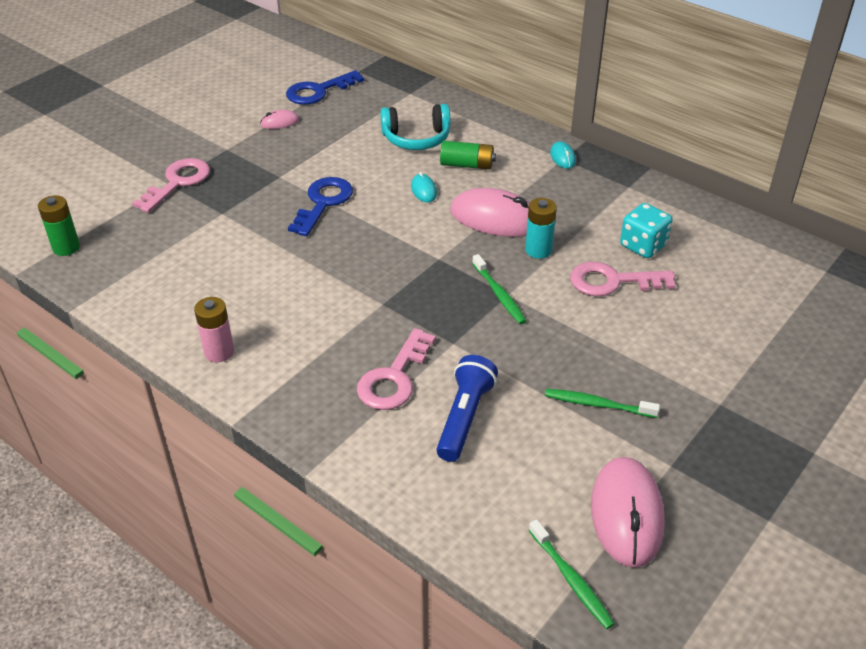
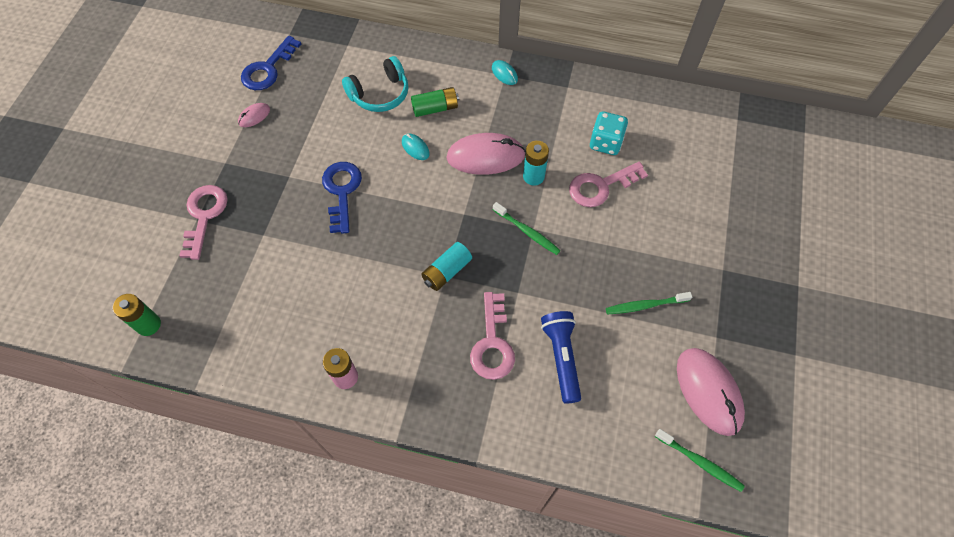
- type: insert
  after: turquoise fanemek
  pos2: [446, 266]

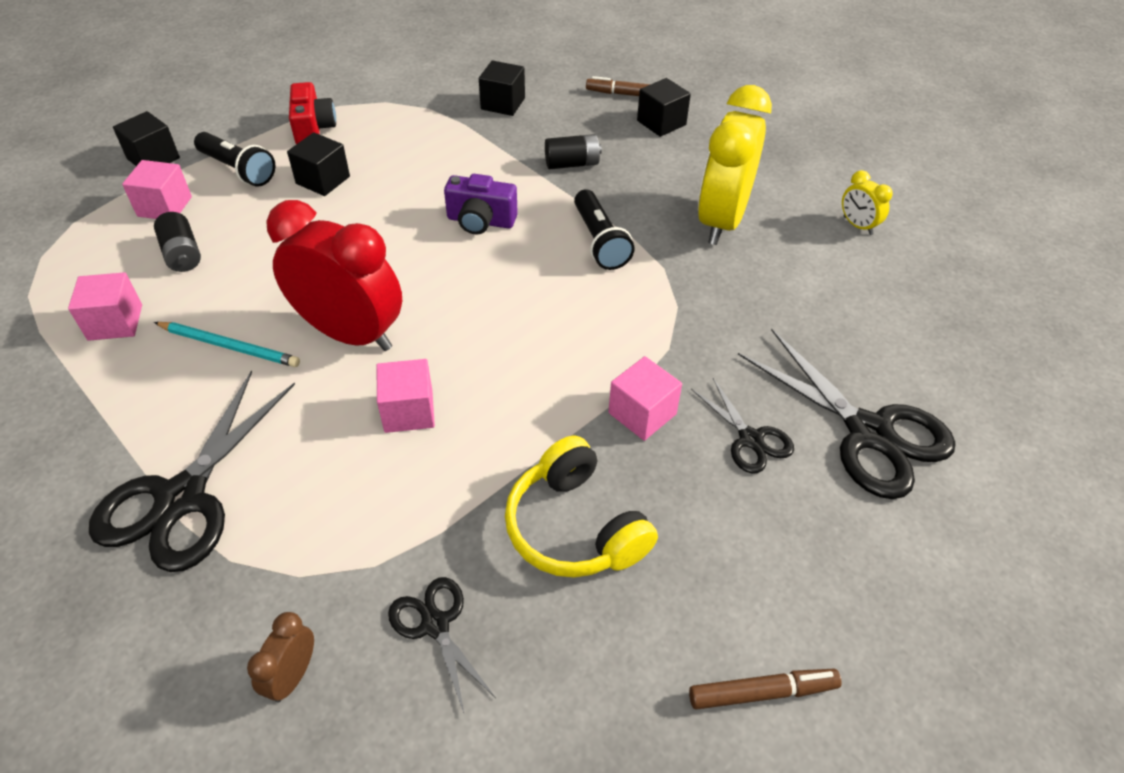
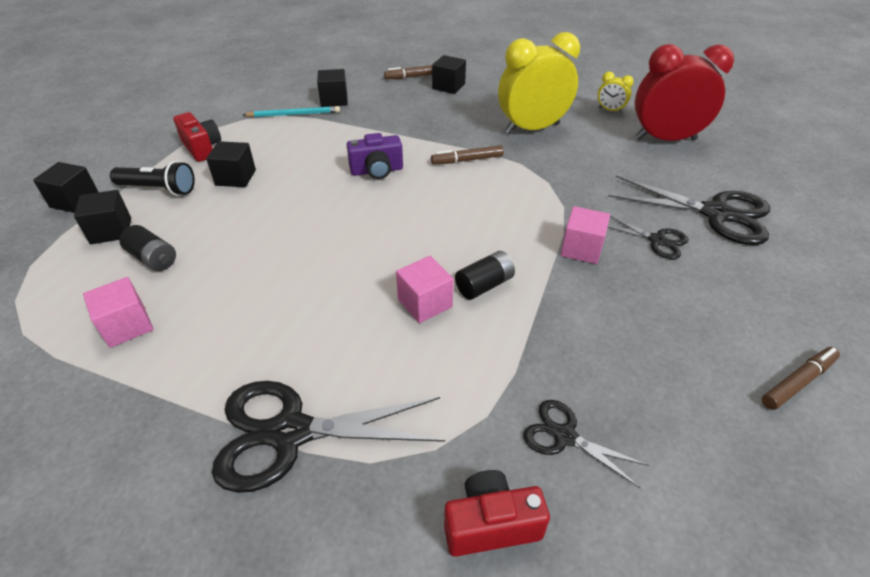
- type: recolor
  before: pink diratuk
  after: black diratuk
  pos1: [157, 189]
  pos2: [102, 217]
- type: rotate
  before: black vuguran
  pos1: [192, 471]
  pos2: [328, 437]
  turn: 90
- type: move
  before: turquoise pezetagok
  pos1: [227, 344]
  pos2: [291, 111]
- type: replace
  before: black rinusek
  after: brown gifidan
  pos1: [604, 229]
  pos2: [467, 155]
- type: replace
  before: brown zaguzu
  after: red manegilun
  pos1: [280, 657]
  pos2: [497, 513]
- type: move
  before: black fanemek
  pos1: [573, 151]
  pos2: [485, 275]
- type: rotate
  before: yellow zaguzu
  pos1: [735, 165]
  pos2: [539, 83]
  turn: 75
- type: move
  before: red zaguzu
  pos1: [334, 275]
  pos2: [684, 92]
- type: delete
  before: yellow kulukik
  pos1: [581, 507]

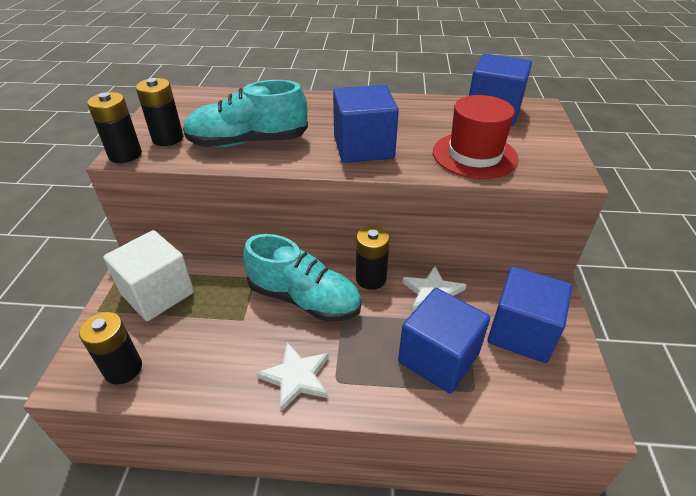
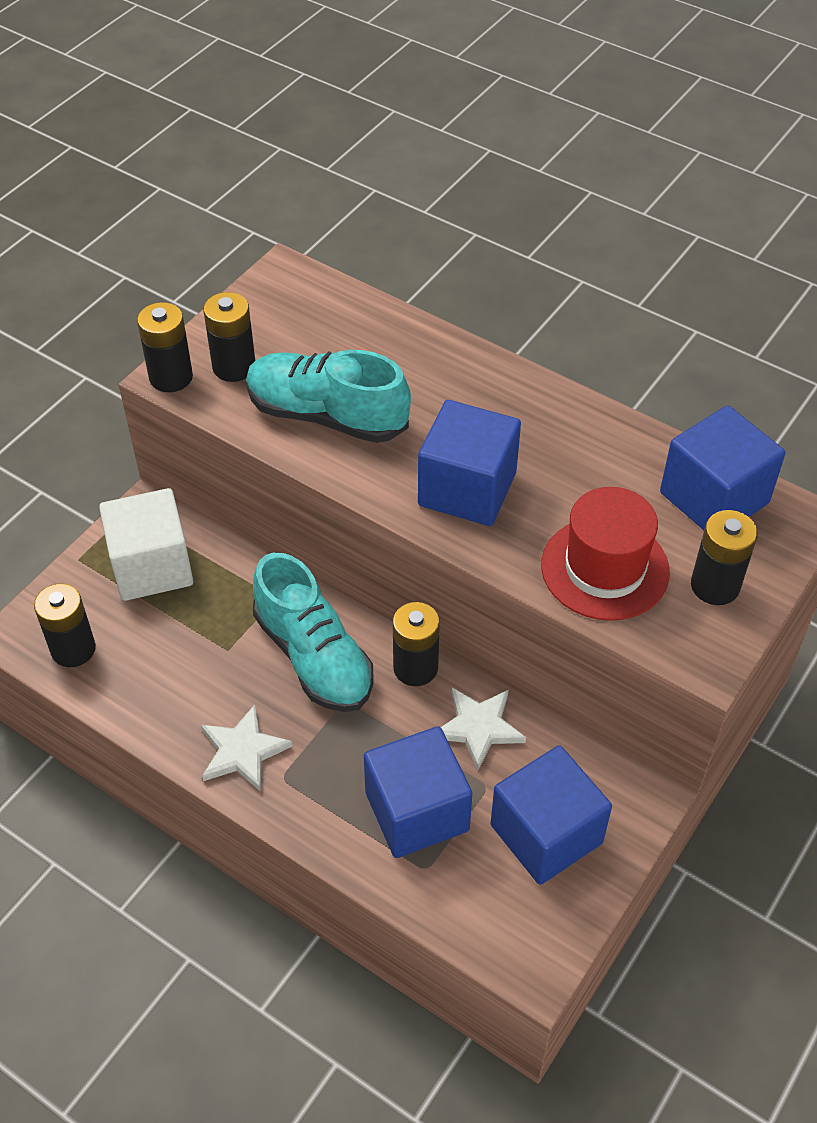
- type: insert
  after: black fanemek
  pos2: [724, 557]

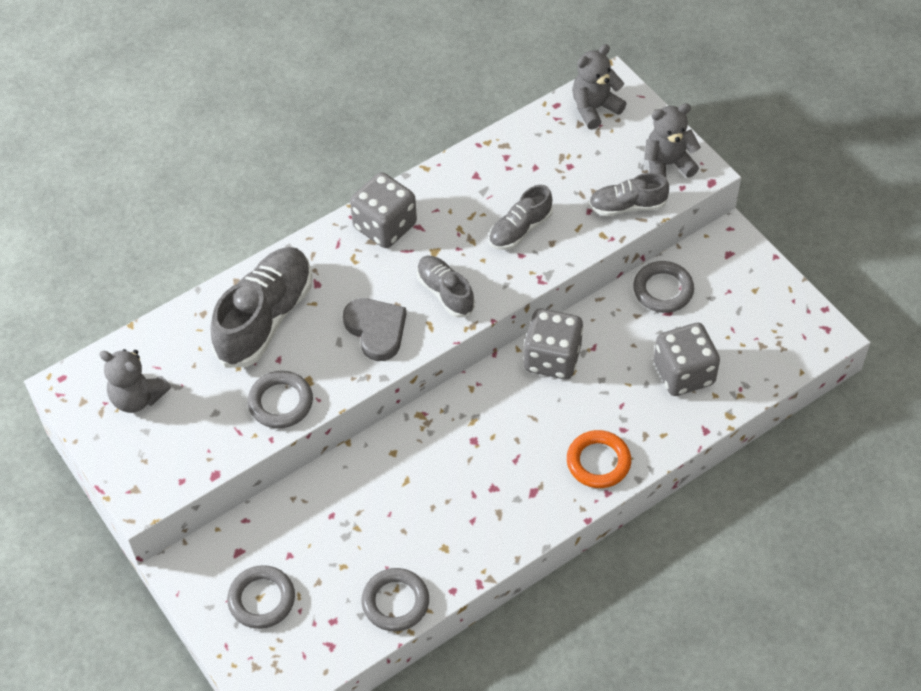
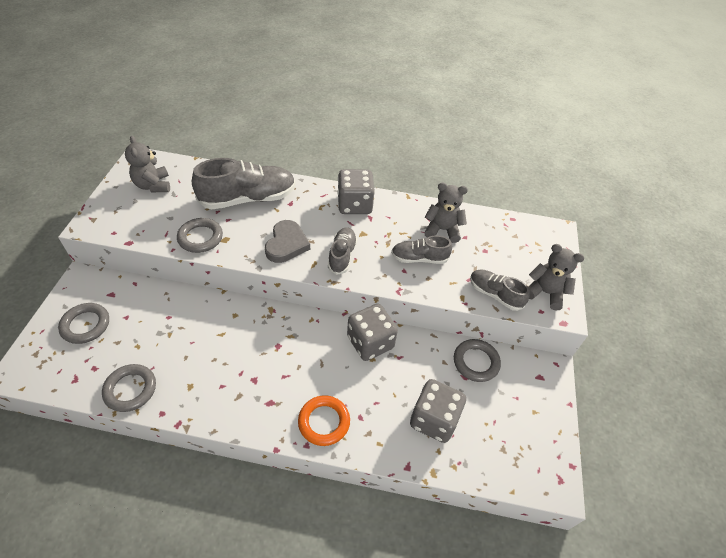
- type: move
  before: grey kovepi
  pos1: [599, 86]
  pos2: [446, 213]

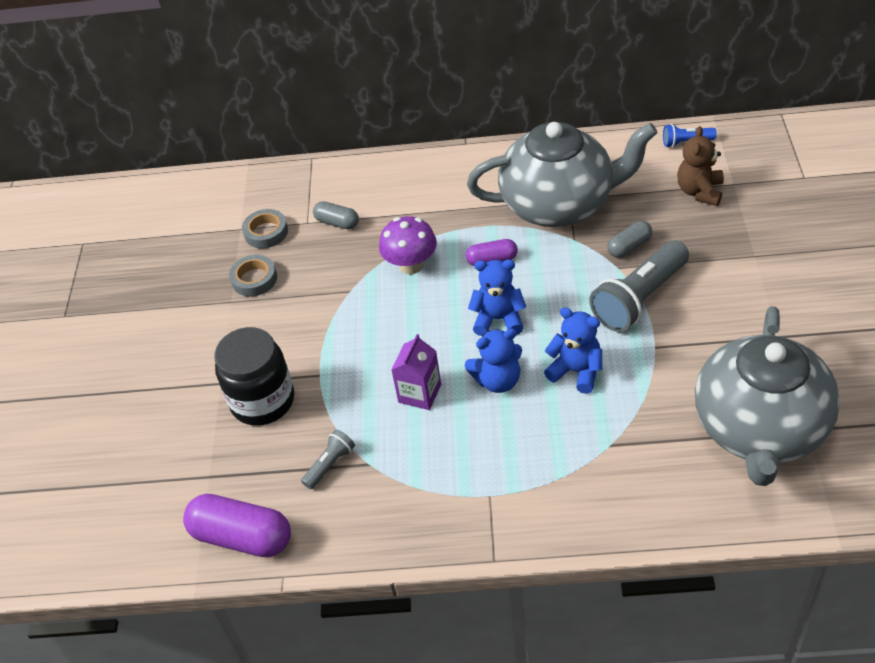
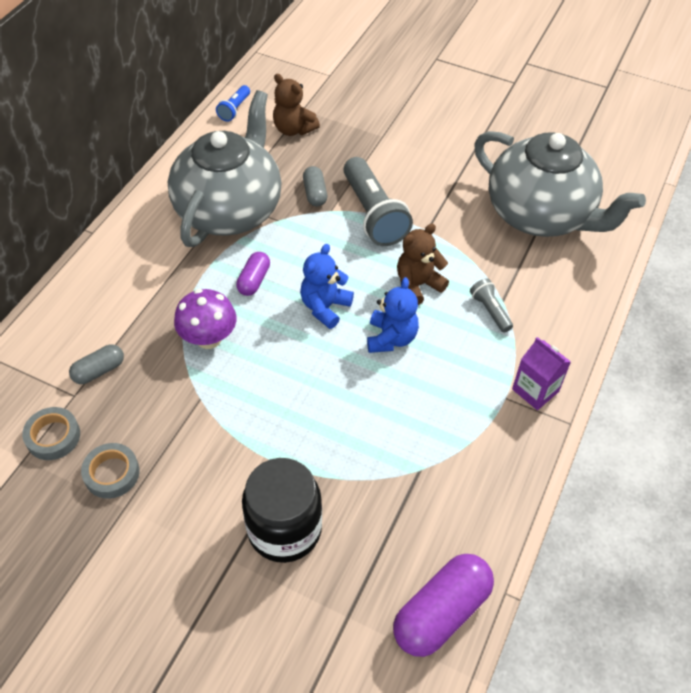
- type: recolor
  before: blue kovepi
  after: brown kovepi
  pos1: [573, 350]
  pos2: [423, 264]
- type: move
  before: grey rinusek
  pos1: [328, 459]
  pos2: [491, 305]
- type: move
  before: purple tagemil
  pos1: [416, 372]
  pos2: [541, 373]

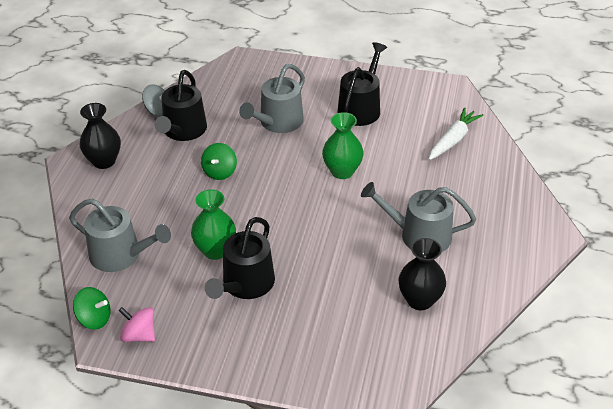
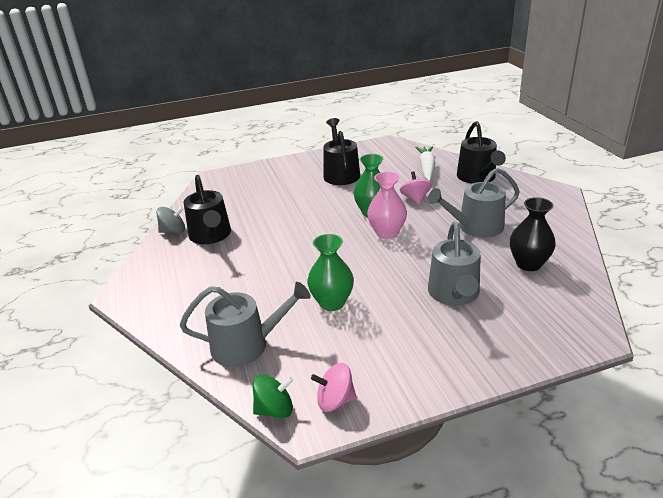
- type: insert
  after: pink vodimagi
  pos2: [387, 205]
- type: insert
  after: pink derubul
  pos2: [416, 188]
- type: move
  before: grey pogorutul
  pos1: [272, 98]
  pos2: [454, 263]
- type: move
  before: black pogorutul
  pos1: [240, 258]
  pos2: [481, 152]
- type: delete
  before: black vodimagi
  pos1: [100, 136]
- type: delete
  before: green derubul
  pos1: [219, 161]

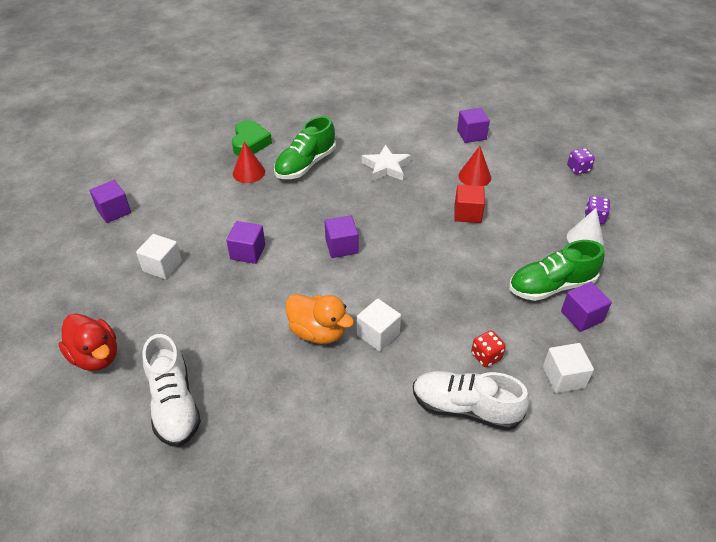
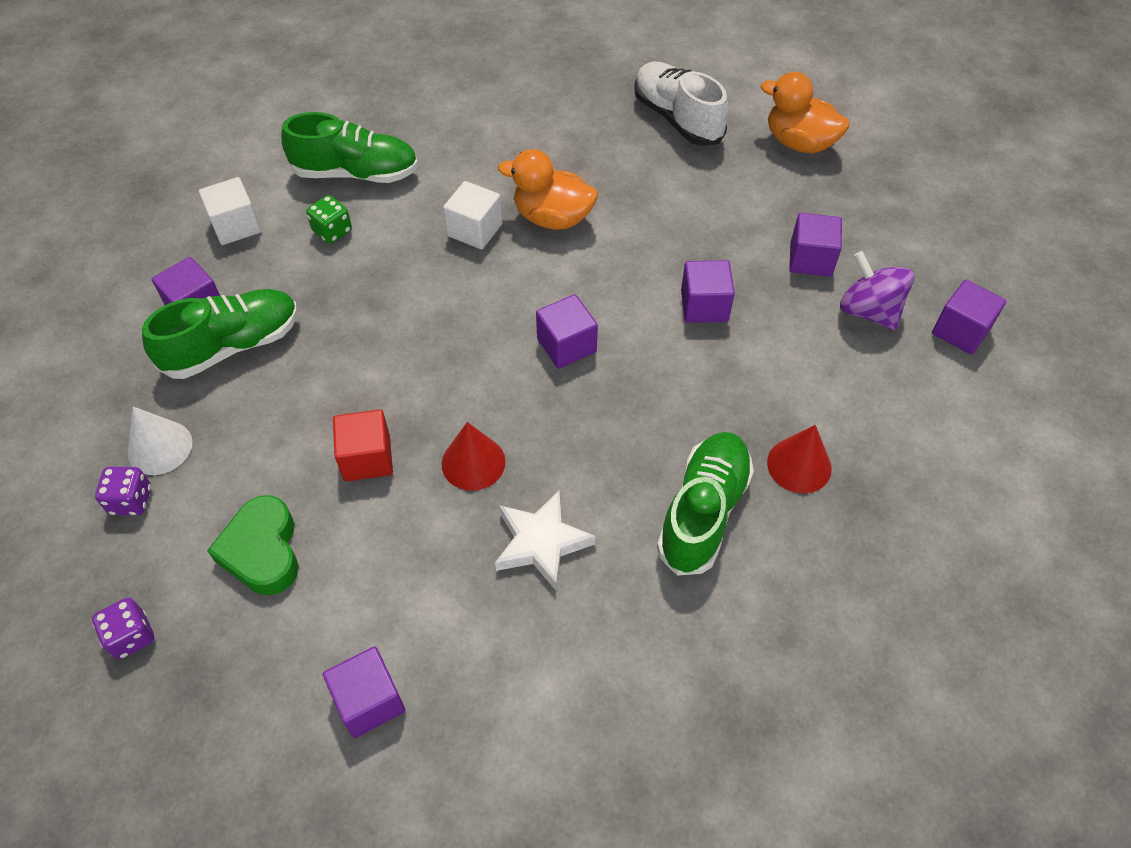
- type: move
  before: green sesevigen
  pos1: [252, 138]
  pos2: [253, 545]
- type: recolor
  before: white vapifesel
  after: green vapifesel
  pos1: [471, 401]
  pos2: [349, 147]
- type: recolor
  before: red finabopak
  after: green finabopak
  pos1: [488, 348]
  pos2: [329, 219]
- type: move
  before: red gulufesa
  pos1: [474, 166]
  pos2: [473, 456]
- type: recolor
  before: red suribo
  after: orange suribo
  pos1: [87, 342]
  pos2: [805, 112]
- type: recolor
  before: white diratuk
  after: purple diratuk
  pos1: [159, 257]
  pos2: [815, 245]
- type: insert
  after: purple derubul
  pos2: [877, 290]

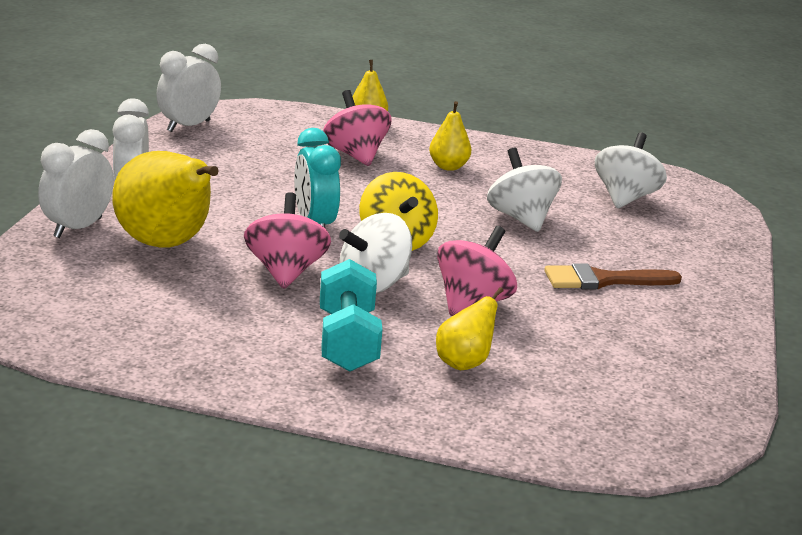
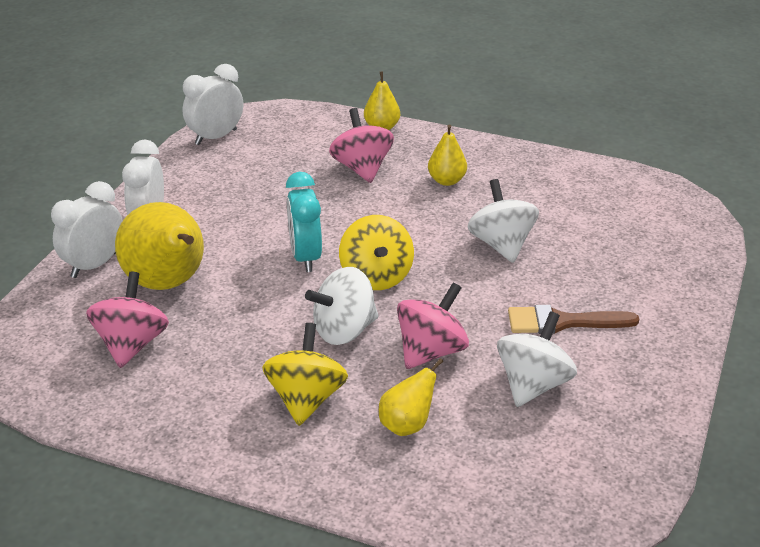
- type: move
  before: pink derubul
  pos1: [287, 240]
  pos2: [127, 320]
- type: replace
  before: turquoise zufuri
  after: yellow derubul
  pos1: [351, 315]
  pos2: [305, 374]
- type: move
  before: white derubul
  pos1: [631, 170]
  pos2: [537, 359]

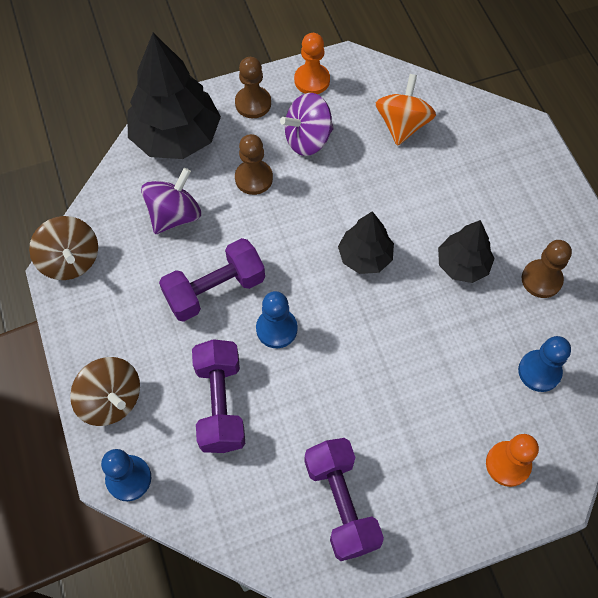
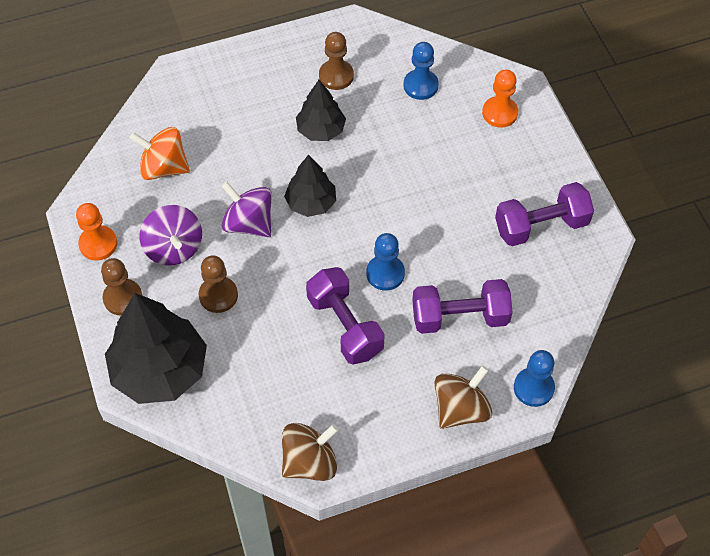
- type: move
  before: purple derubul
  pos1: [171, 201]
  pos2: [246, 209]

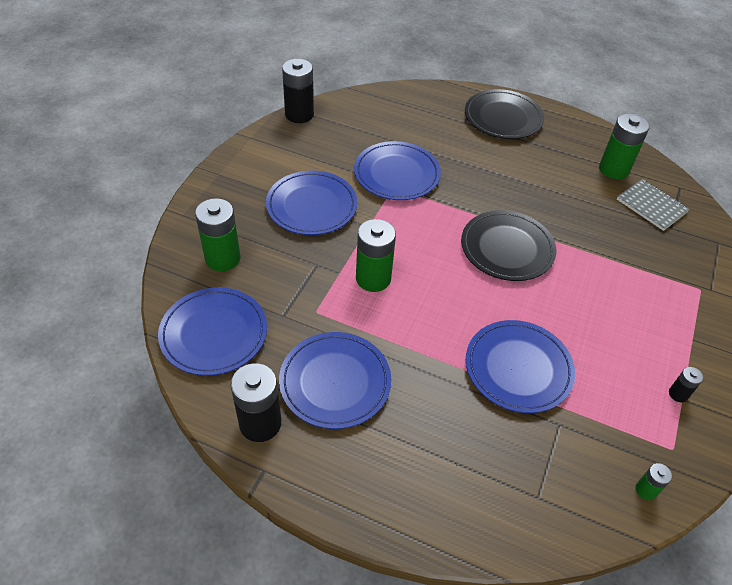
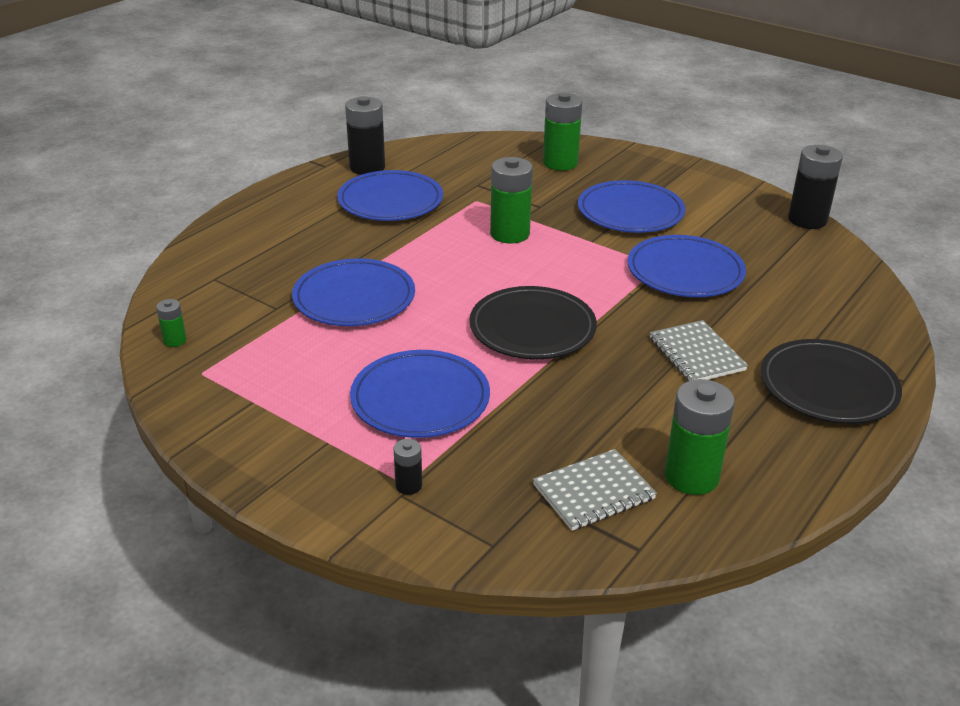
- type: move
  before: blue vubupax
  pos1: [212, 331]
  pos2: [420, 394]
- type: move
  before: black fanemek
  pos1: [686, 384]
  pos2: [407, 467]
- type: insert
  after: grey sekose
  pos2: [699, 350]

